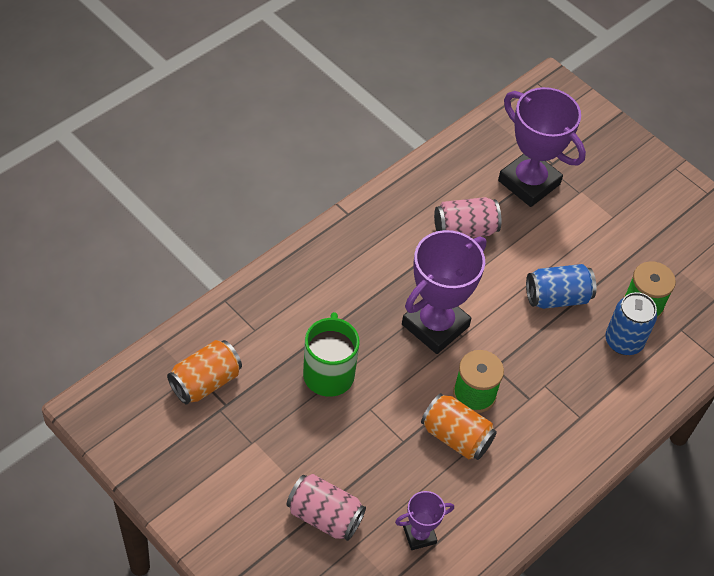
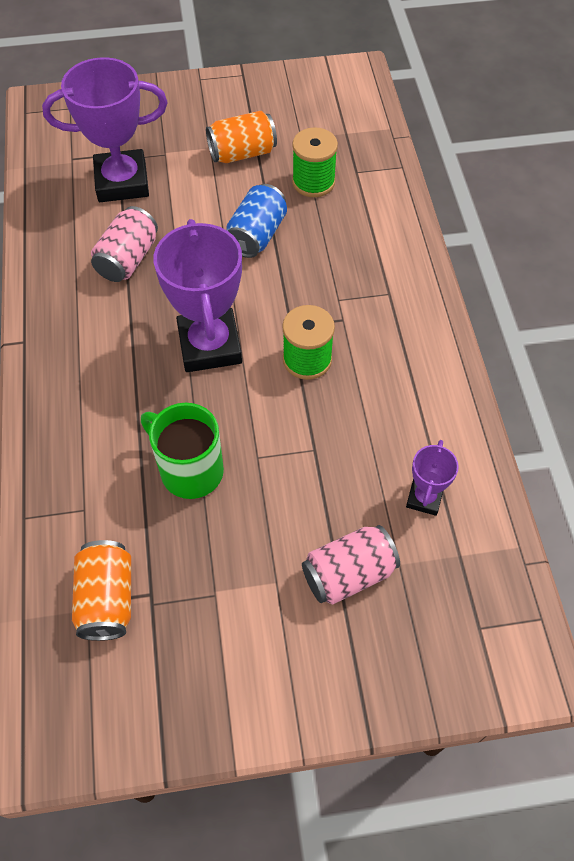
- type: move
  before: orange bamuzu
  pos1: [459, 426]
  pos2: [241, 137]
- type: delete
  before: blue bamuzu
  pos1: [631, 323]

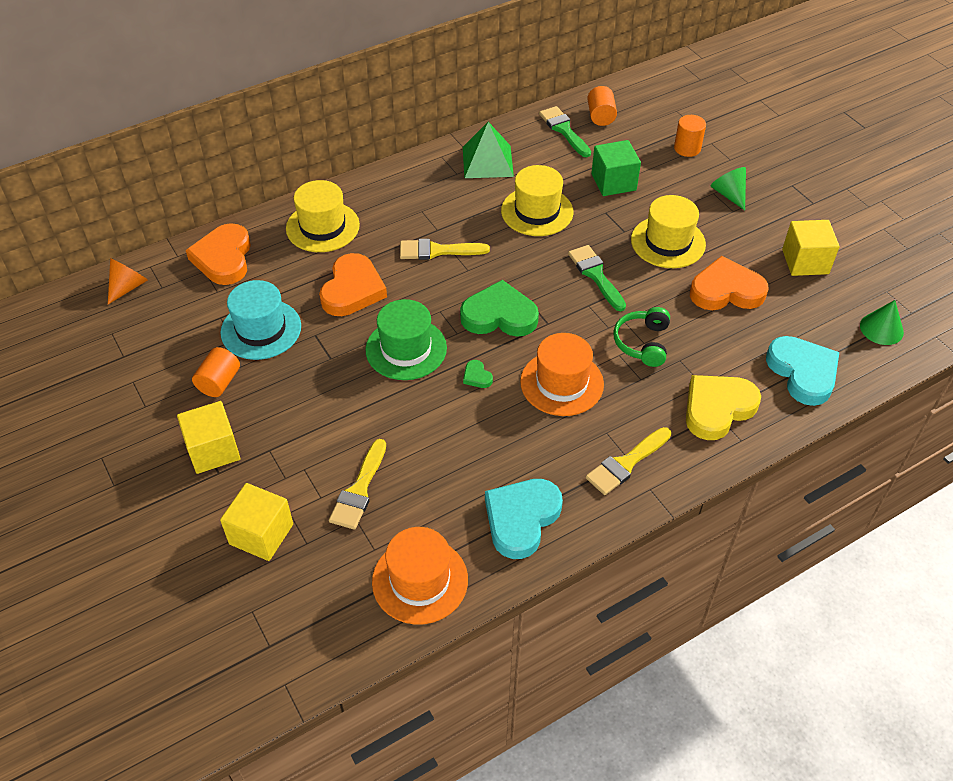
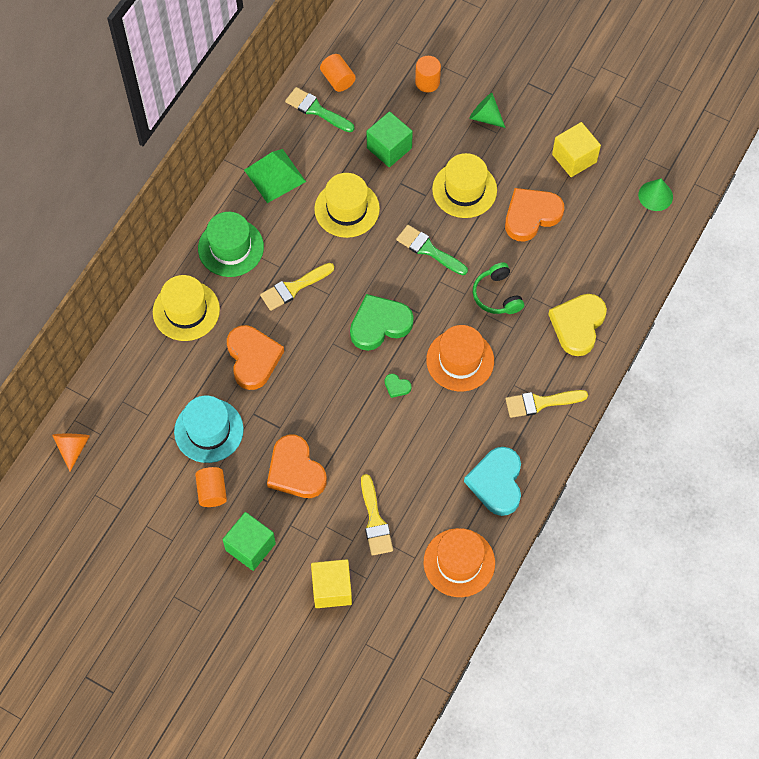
- type: move
  before: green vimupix
  pos1: [406, 339]
  pos2: [231, 244]
- type: recolor
  before: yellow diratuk
  after: green diratuk
  pos1: [208, 437]
  pos2: [249, 541]
- type: move
  before: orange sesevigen
  pos1: [218, 254]
  pos2: [297, 466]
- type: rotate
  before: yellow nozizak
  pos1: [628, 461]
  pos2: [547, 404]
  turn: 60
- type: delete
  before: turquoise sesevigen
  pos1: [802, 371]

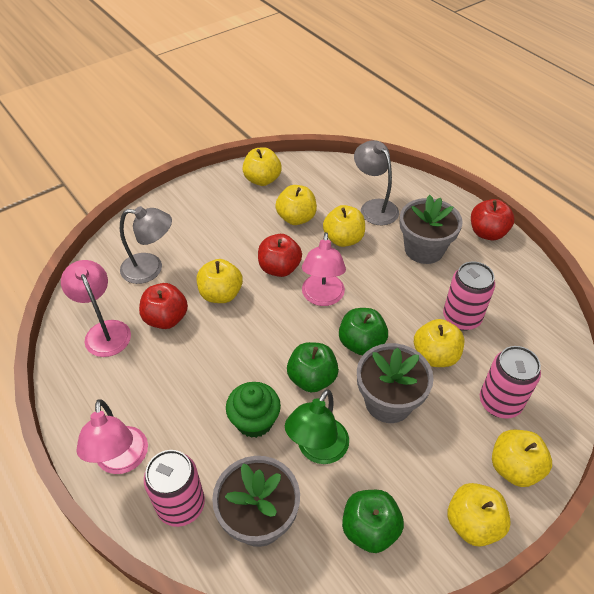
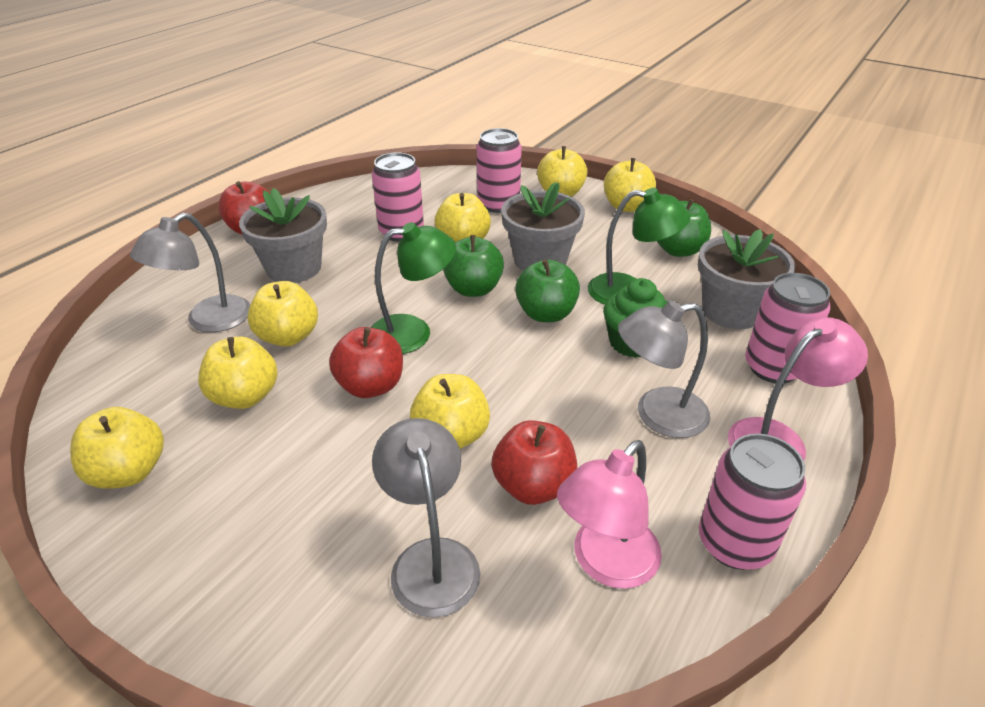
- type: recolor
  before: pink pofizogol
  after: green pofizogol
  pos1: [324, 269]
  pos2: [413, 288]
- type: insert
  after: grey pofizogol
  pos2: [664, 369]
- type: insert
  after: pink bamuzu
  pos2: [752, 502]

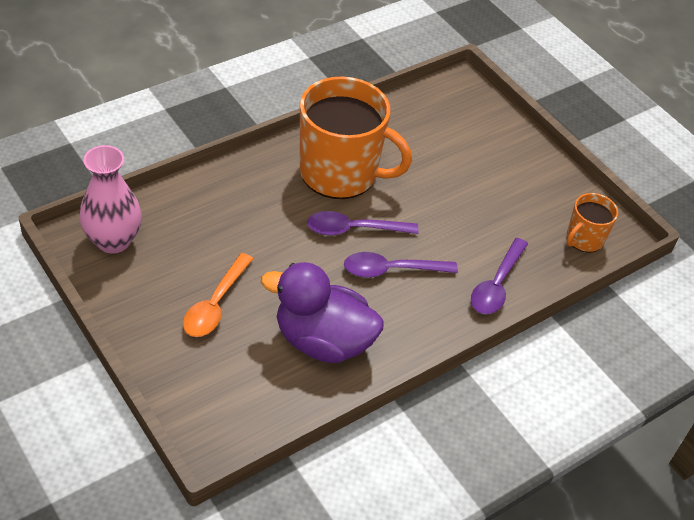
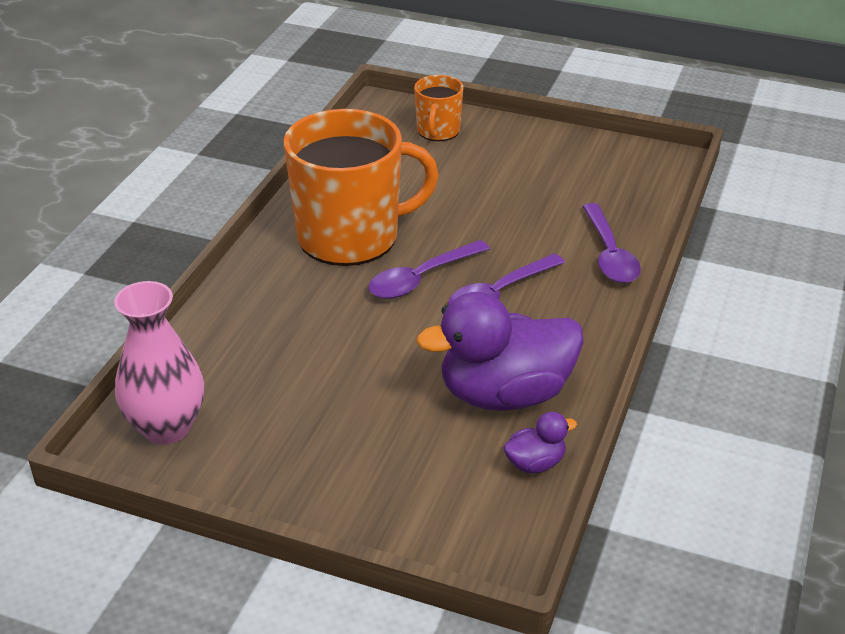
- type: move
  before: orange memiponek
  pos1: [592, 223]
  pos2: [439, 108]
- type: insert
  after: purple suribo
  pos2: [540, 442]
- type: delete
  before: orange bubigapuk
  pos1: [218, 295]

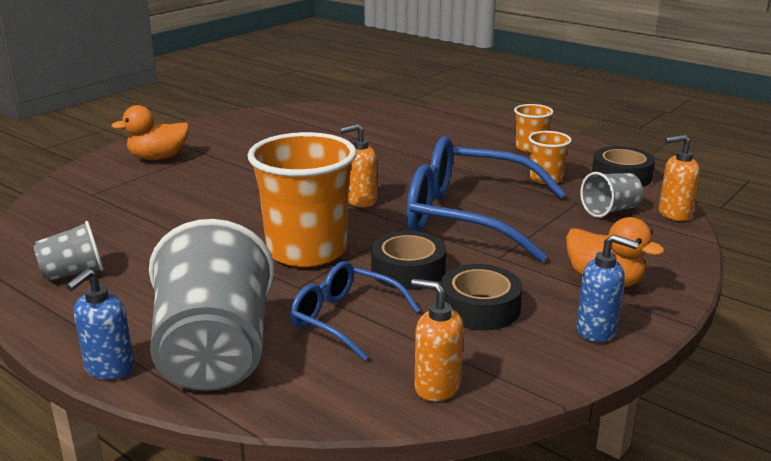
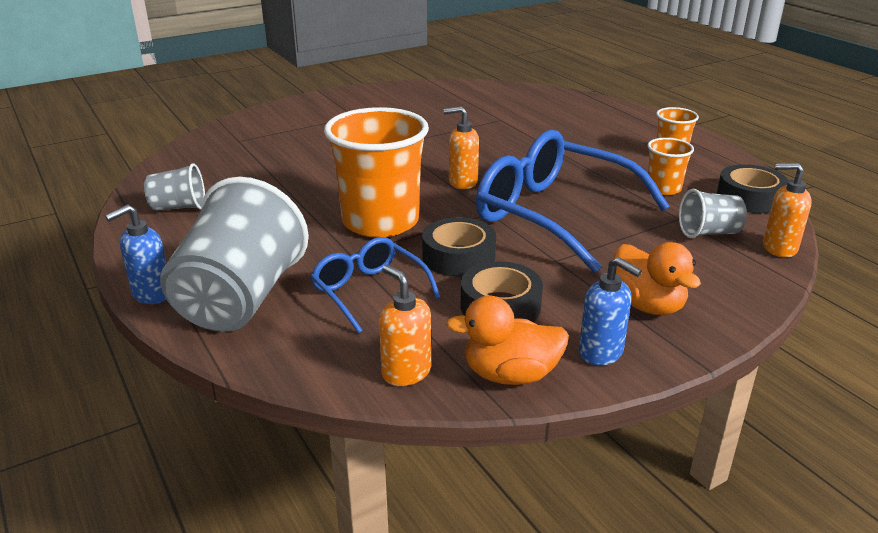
- type: move
  before: orange suribo
  pos1: [150, 132]
  pos2: [507, 340]

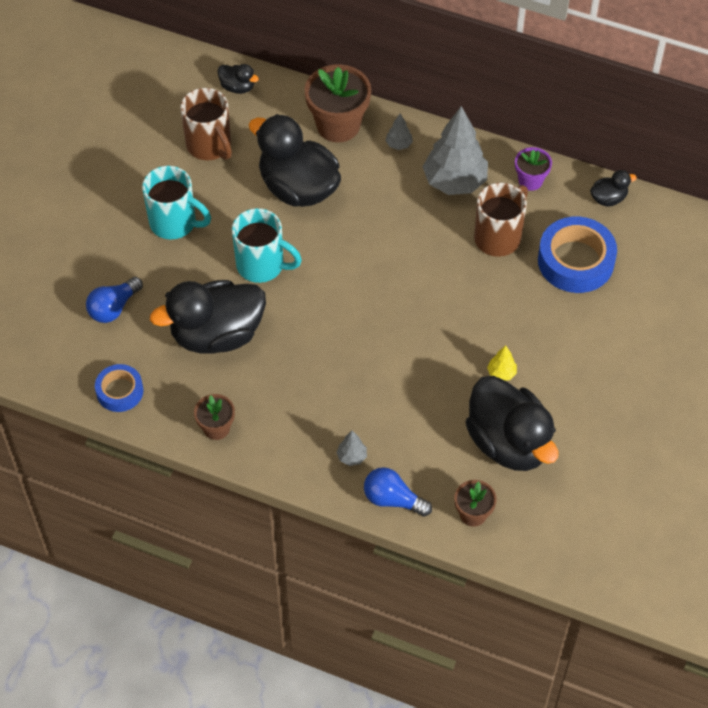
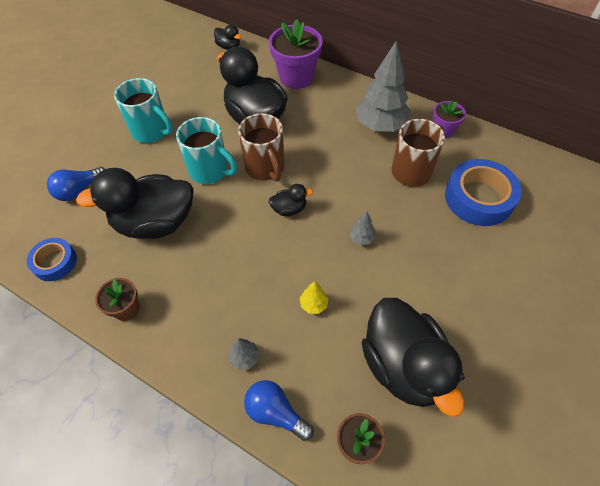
- type: move
  before: brown memiponek
  pos1: [206, 124]
  pos2: [261, 147]
- type: move
  before: black suribo
  pos1: [613, 188]
  pos2: [290, 200]
- type: recolor
  before: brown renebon
  after: purple renebon
  pos1: [338, 103]
  pos2: [296, 54]
- type: move
  before: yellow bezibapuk
  pos1: [502, 363]
  pos2: [314, 297]
- type: move
  before: grey bezibapuk
  pos1: [399, 132]
  pos2: [362, 228]

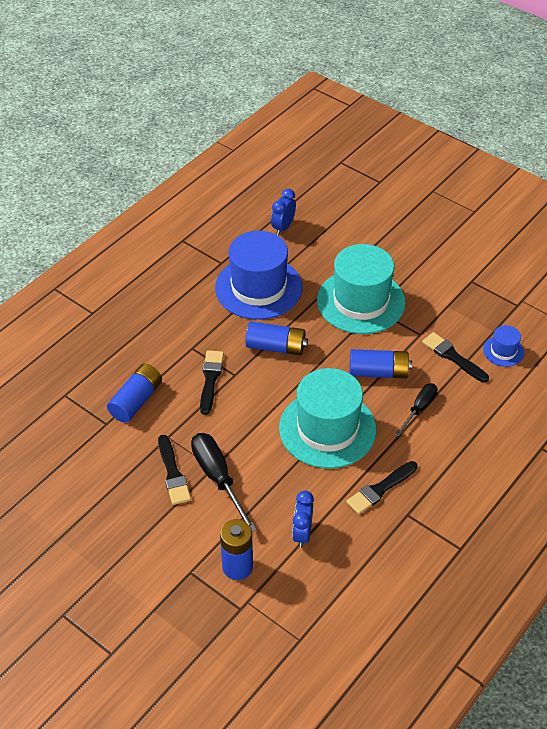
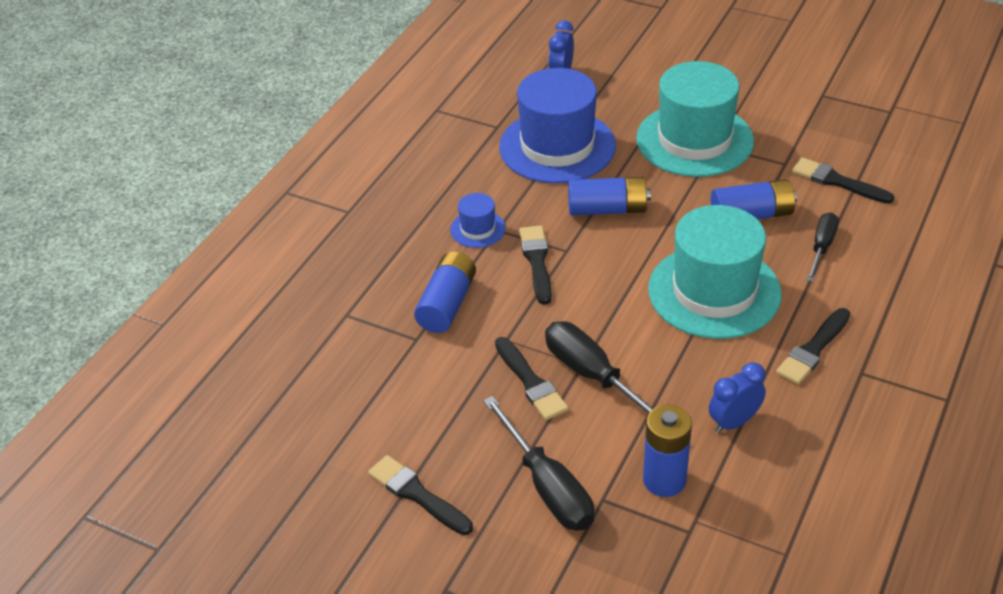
- type: insert
  after: black nozizak
  pos2: [420, 495]
- type: move
  before: blue vimupix
  pos1: [503, 346]
  pos2: [478, 220]
- type: insert
  after: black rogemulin
  pos2: [538, 463]
- type: rotate
  before: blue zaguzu
  pos1: [303, 519]
  pos2: [737, 397]
  turn: 60

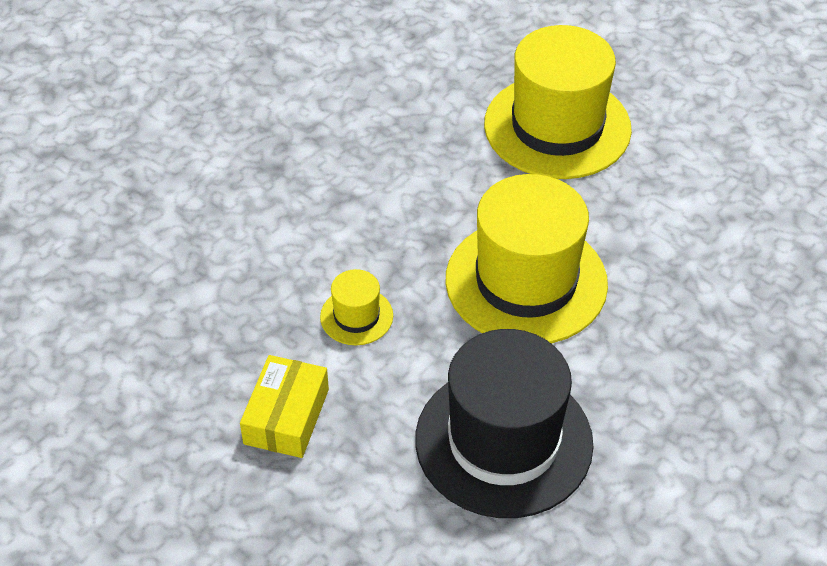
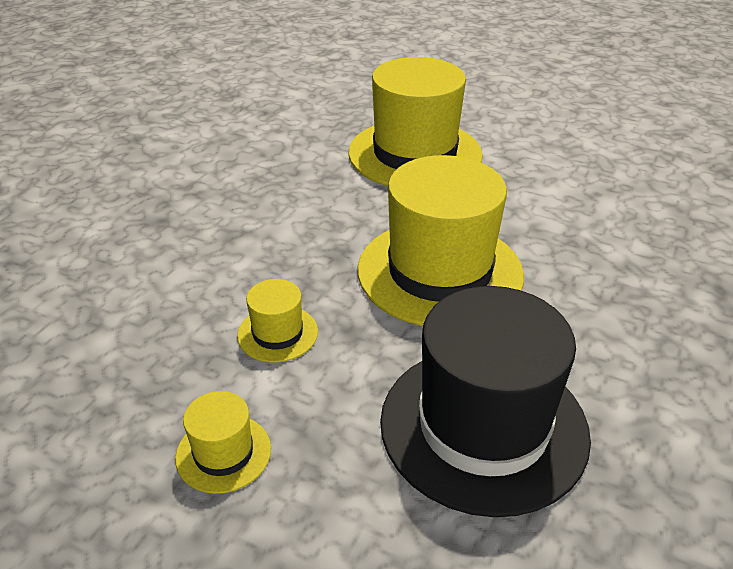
- type: replace
  before: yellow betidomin
  after: yellow vimupix
  pos1: [284, 406]
  pos2: [223, 442]

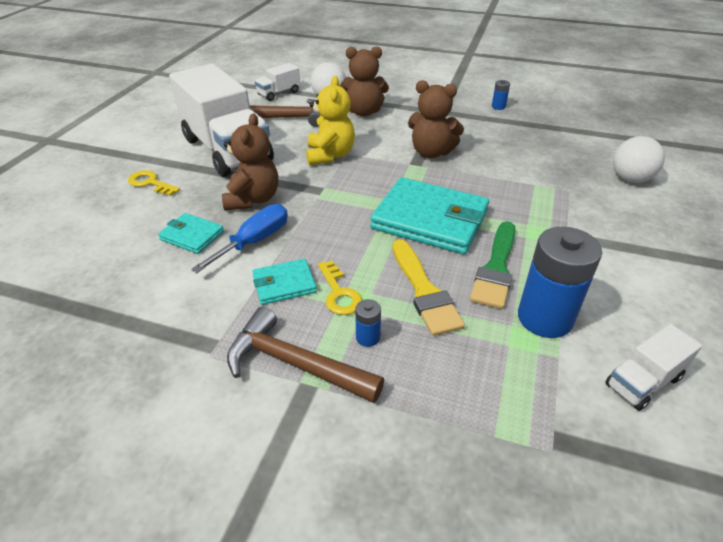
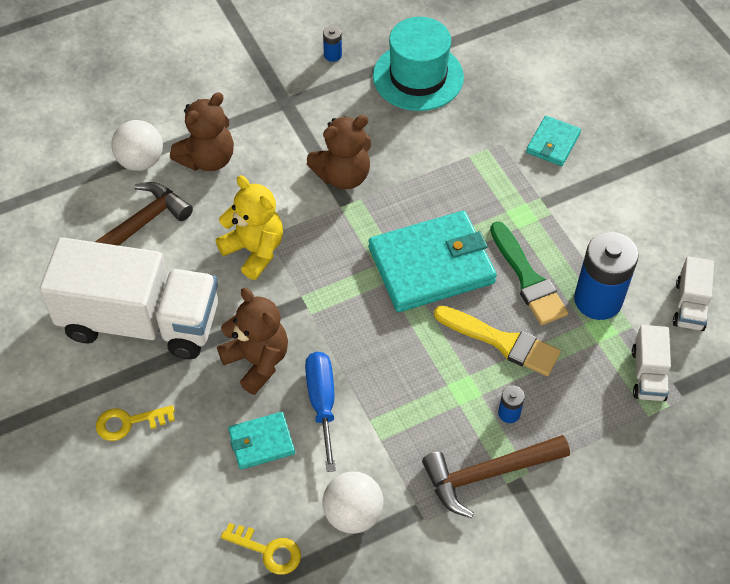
- type: move
  before: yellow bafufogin
  pos1: [340, 287]
  pos2: [261, 549]
- type: move
  before: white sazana
  pos1: [639, 159]
  pos2: [353, 503]
- type: insert
  after: turquoise vimupix
  pos2: [418, 64]
- type: move
  before: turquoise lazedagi
  pos1: [284, 282]
  pos2: [553, 141]
- type: move
  before: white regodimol
  pos1: [277, 82]
  pos2: [651, 363]

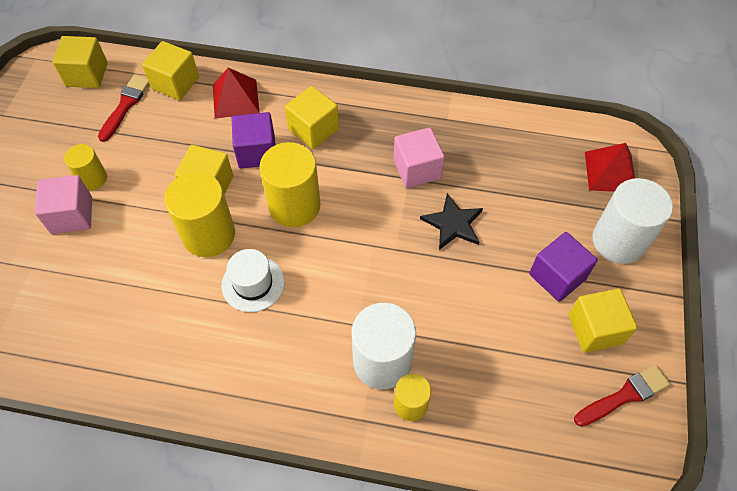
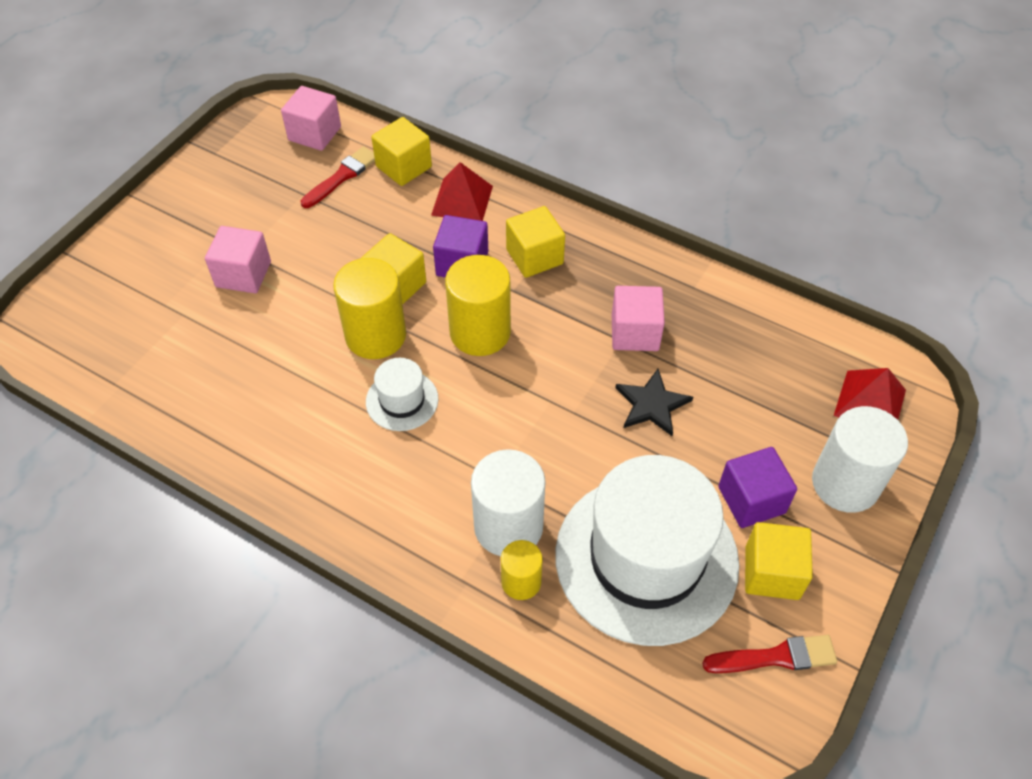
- type: recolor
  before: yellow diratuk
  after: pink diratuk
  pos1: [80, 62]
  pos2: [311, 118]
- type: insert
  after: white vimupix
  pos2: [647, 550]
- type: delete
  before: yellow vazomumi
  pos1: [85, 167]

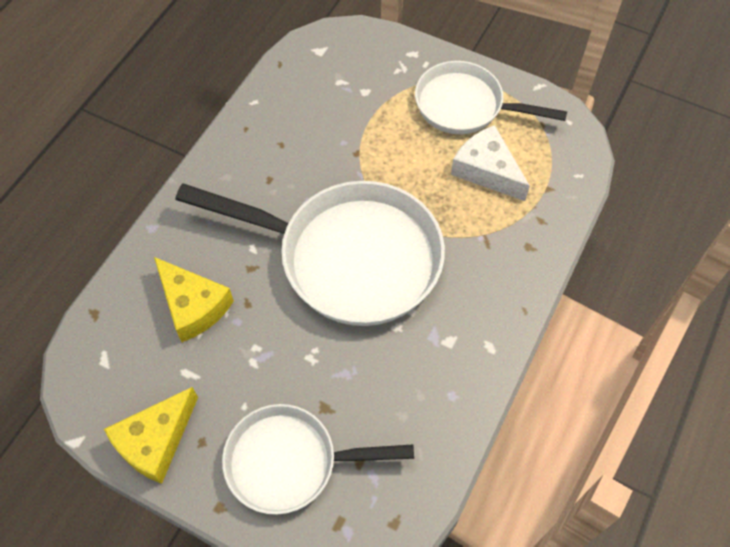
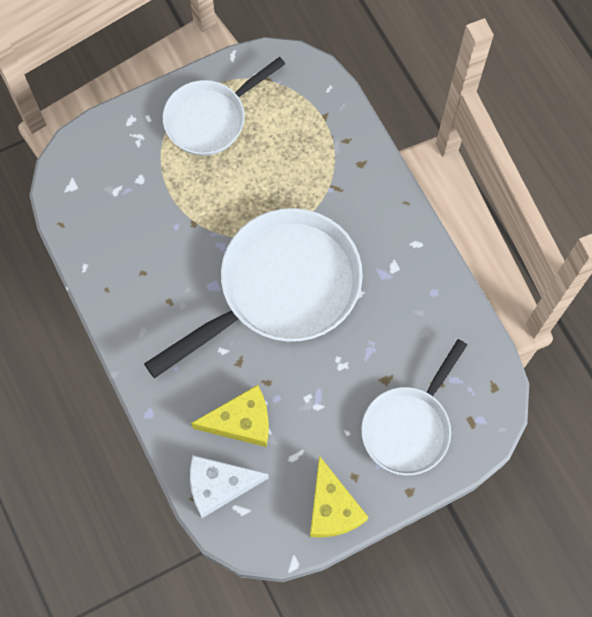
- type: move
  before: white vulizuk
  pos1: [490, 163]
  pos2: [229, 486]

